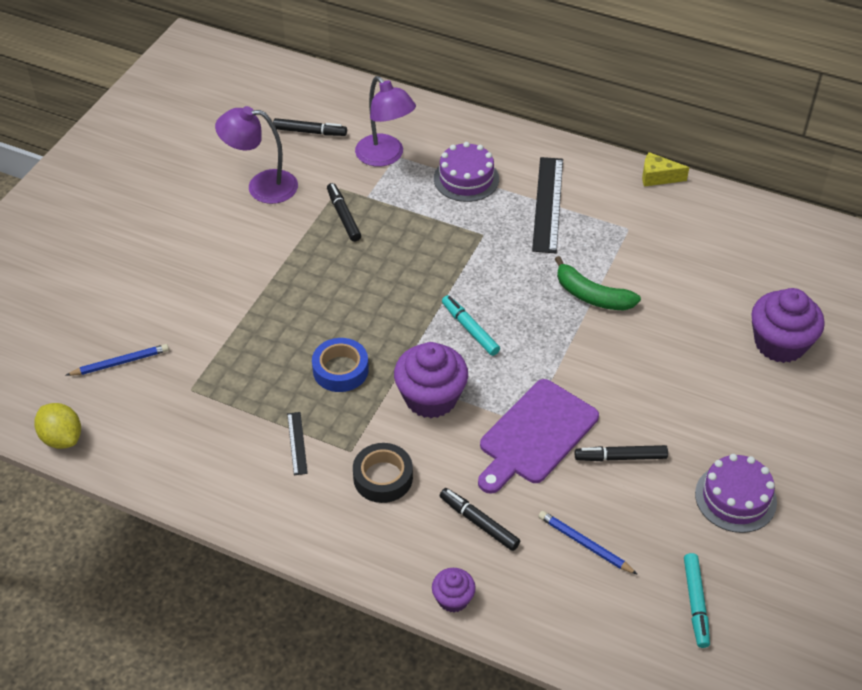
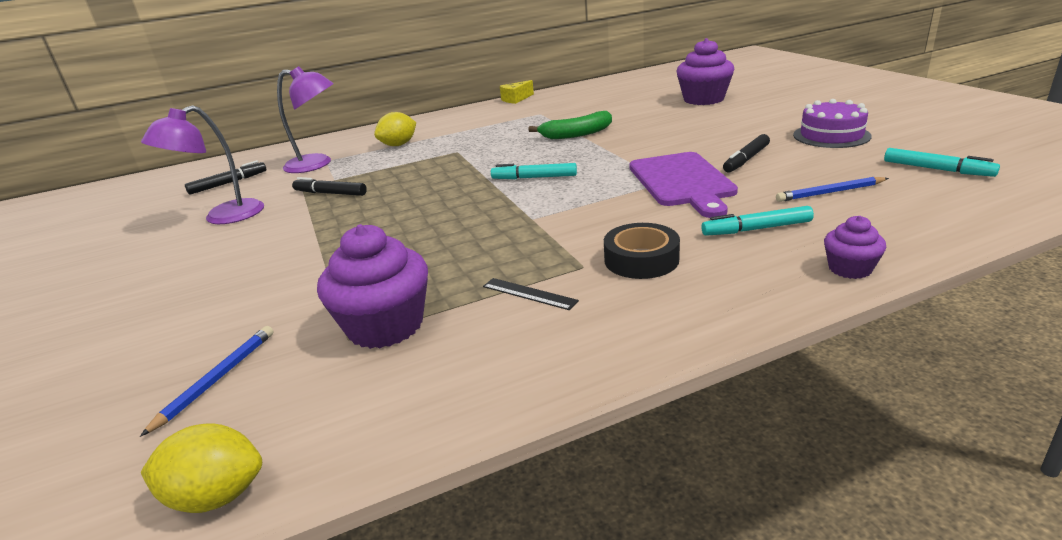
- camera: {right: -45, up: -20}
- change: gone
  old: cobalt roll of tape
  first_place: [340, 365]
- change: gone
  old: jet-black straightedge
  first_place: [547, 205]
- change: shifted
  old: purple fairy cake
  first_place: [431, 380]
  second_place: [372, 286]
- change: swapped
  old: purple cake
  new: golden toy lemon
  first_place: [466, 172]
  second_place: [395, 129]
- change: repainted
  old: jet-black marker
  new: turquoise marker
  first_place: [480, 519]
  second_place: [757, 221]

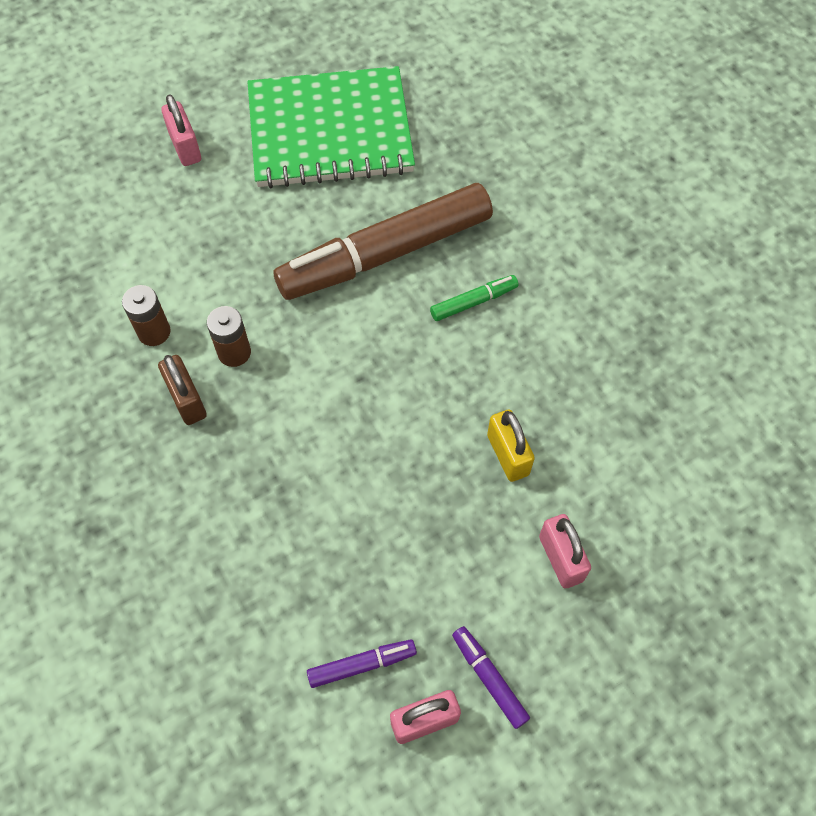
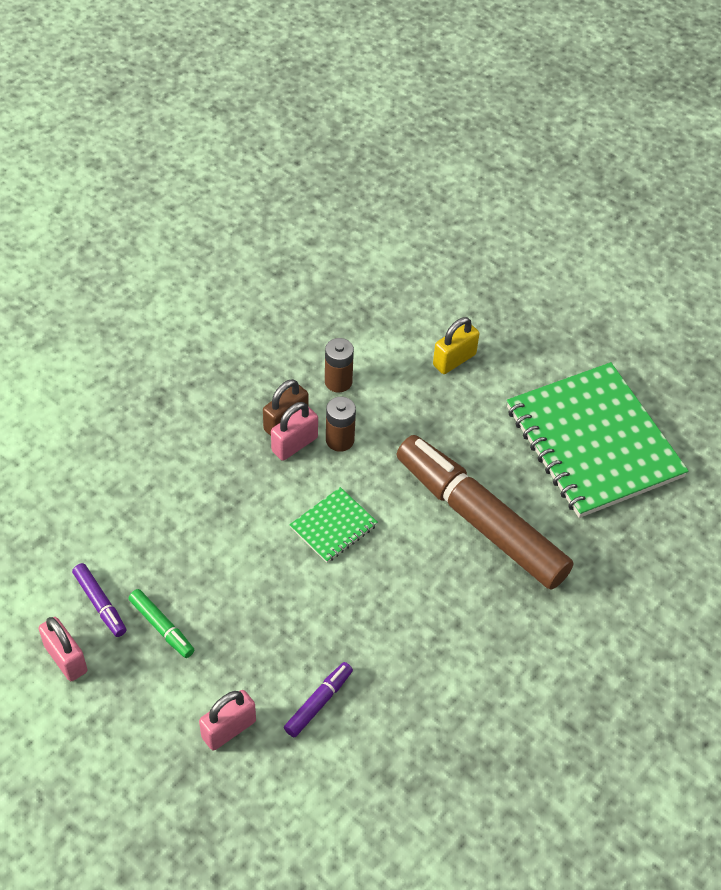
- camera: {right: 70, up: -10}
- change: new
  new: green notepad
  second_place: [333, 525]
- change: shifted
  old: pink padlock
  first_place: [181, 130]
  second_place: [294, 431]
- change: shifted
  old: green marker
  first_place: [474, 298]
  second_place: [161, 623]
- change: shifted
  old: purple marker
  first_place: [491, 677]
  second_place: [318, 699]
- change: shifted
  old: golden padlock
  first_place: [511, 446]
  second_place: [456, 345]

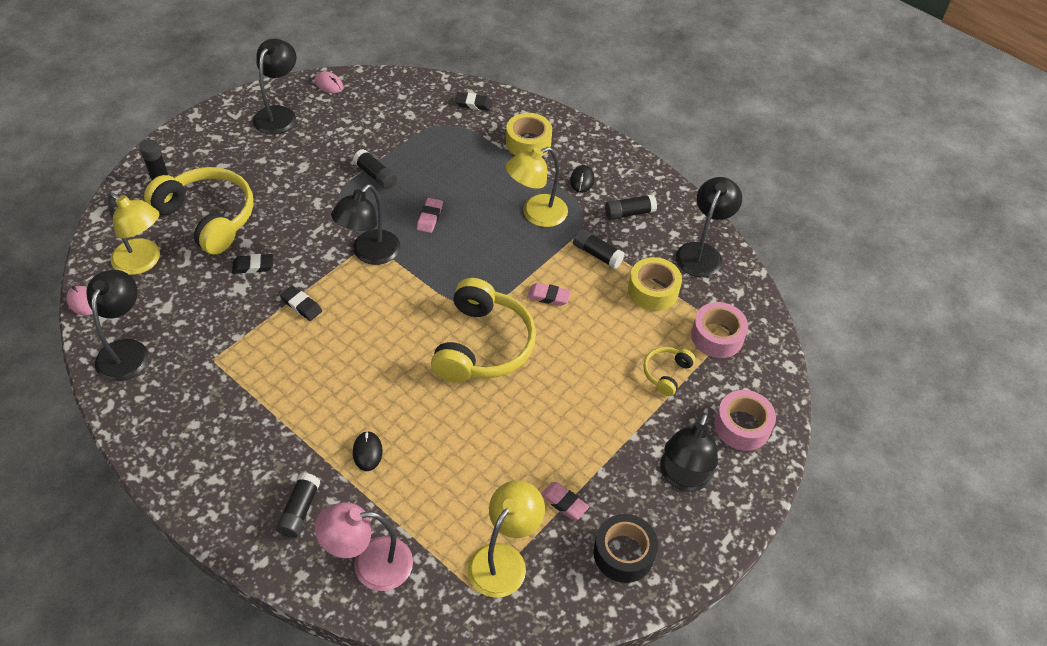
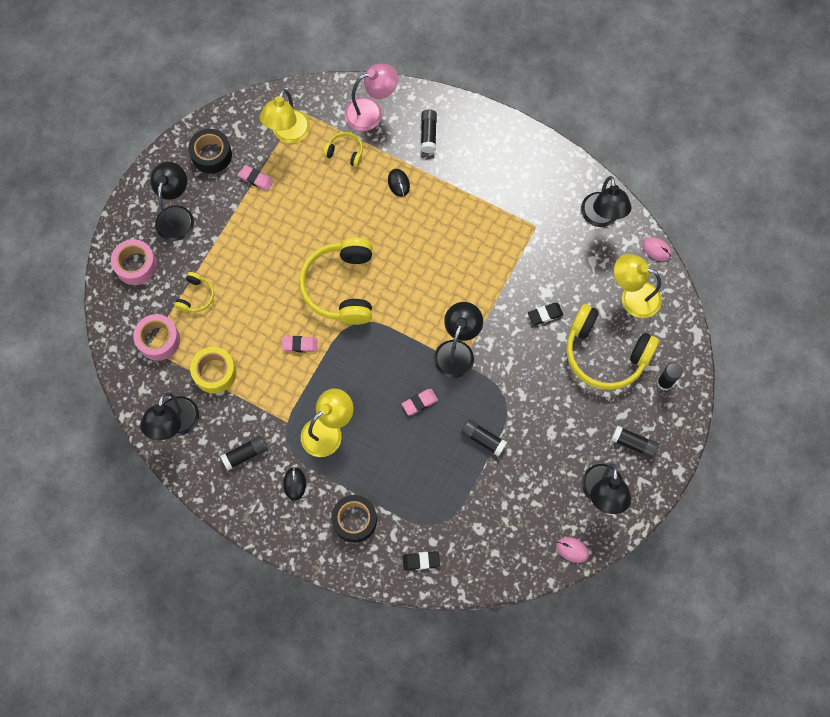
- camera: {right: 170, up: 20}
- change: gone
  old: jet-black eraser
  first_place: [301, 303]
- change: new
  new: golden headphones
  second_place: [343, 149]
- change: shifted
  old: jet-black glue
  first_place: [599, 249]
  second_place: [635, 441]
- change: repainted
  old: golden roll of tape
  new: jet-black roll of tape
  first_place: [529, 134]
  second_place: [354, 519]
- change: rotated
  old: pink eraser
  first_place: [430, 215]
  second_place: [420, 402]
  degrees: 60

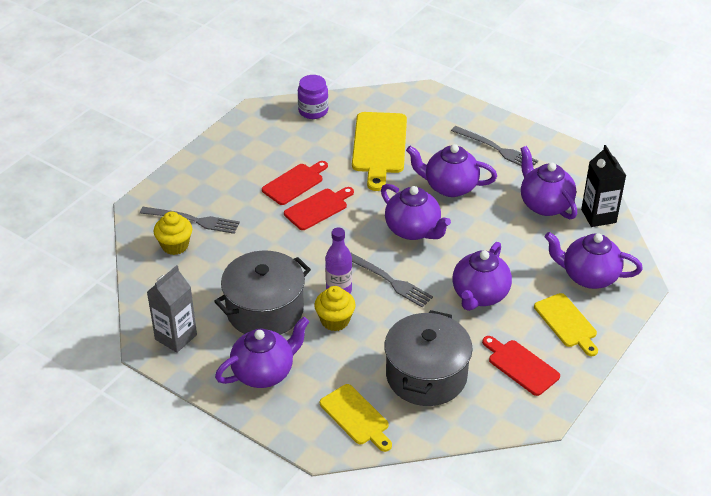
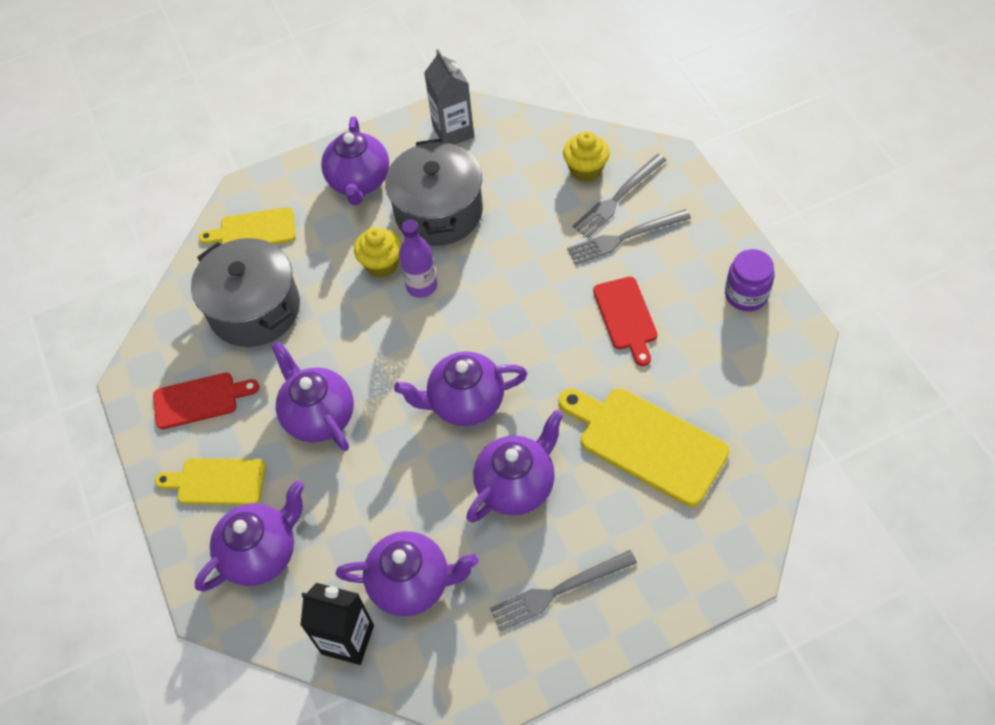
- camera: {right: 125, up: 15}
- change: gone
  old: red chopping board
  first_place: [319, 208]
- change: shifted
  old: purple preserve jar
  first_place: [313, 97]
  second_place: [750, 280]
- change: shifted
  old: gray dinner fork
  first_place: [391, 280]
  second_place: [629, 237]

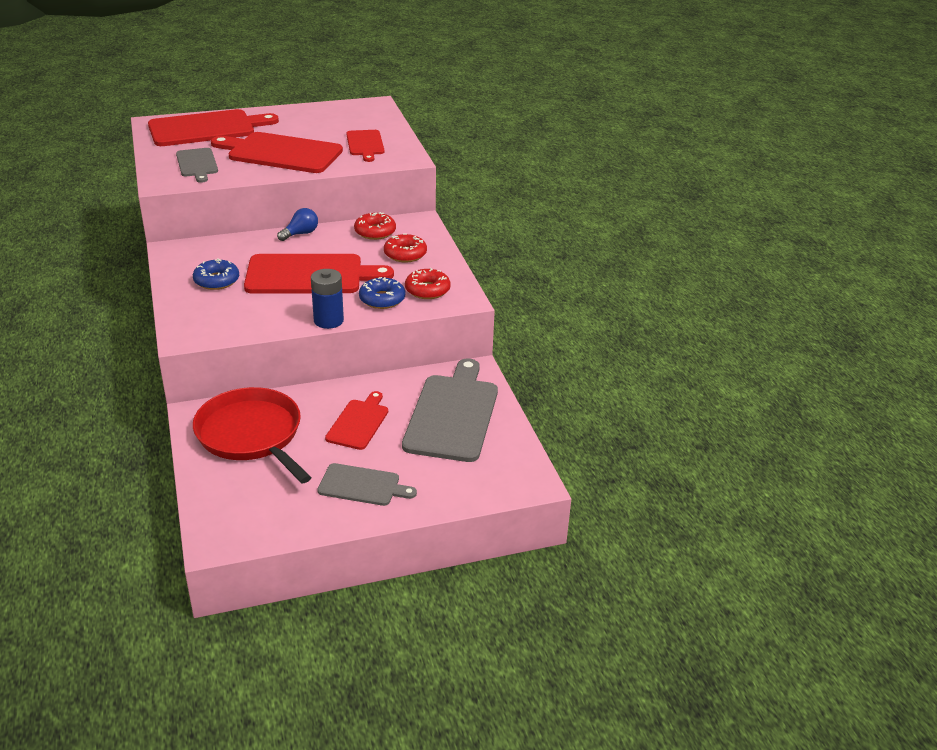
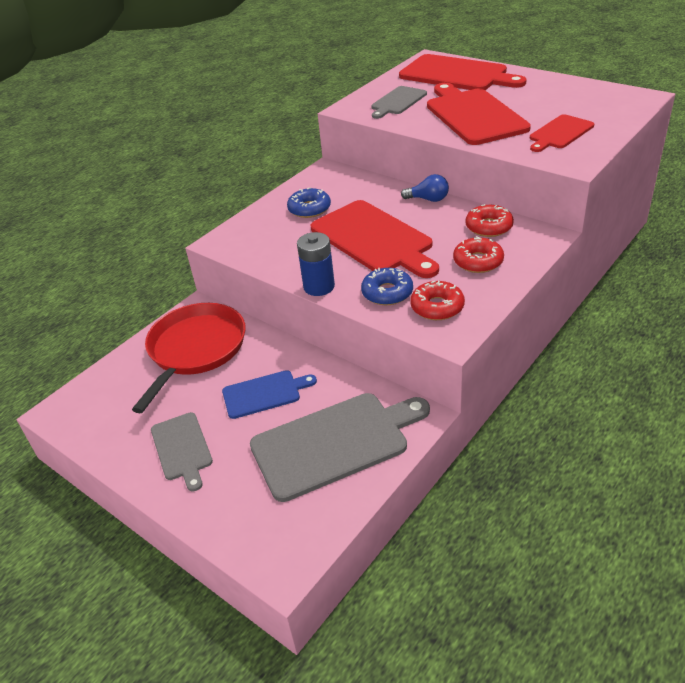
- camera: {right: 60, up: 5}
- change: repainted
  old: red chopping board
  new: cobalt chopping board
  first_place: [356, 420]
  second_place: [269, 394]

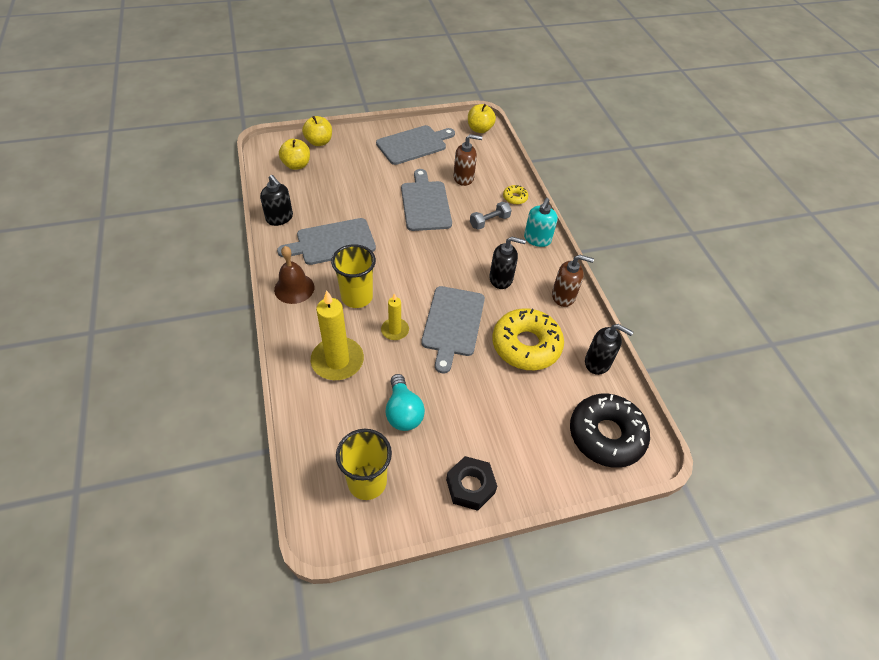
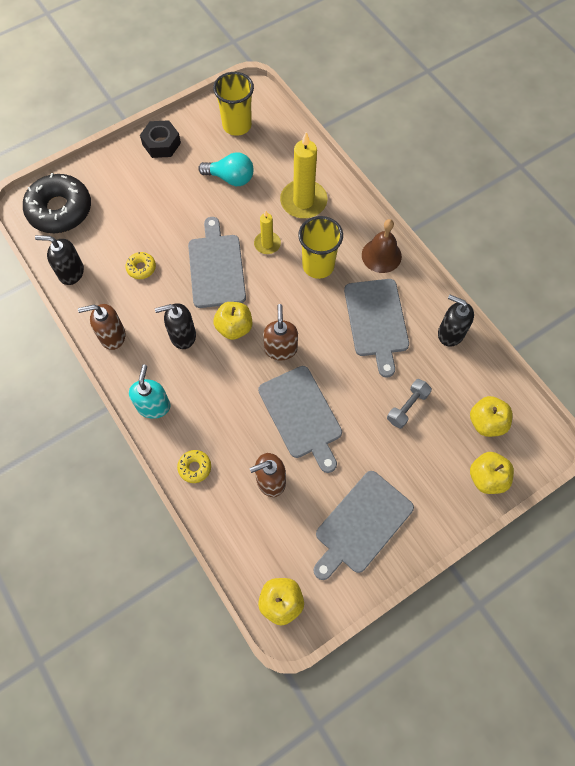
- camera: {right: 165, up: 15}
- change: new
  new: golden apple
  second_place: [232, 321]
- change: new
  new: brown soap pump
  second_place: [280, 332]
- change: shifted
  old: gray dumbbell
  first_place: [491, 216]
  second_place: [409, 404]
- change: rotated
  old: gray chopping board
  first_place: [326, 241]
  second_place: [376, 328]
  degrees: 120
- change: rotated
  old: turquoise bulb
  first_place: [405, 402]
  second_place: [226, 169]
  degrees: 135
- change: scaled
  old: golden doughnut
  first_place: [528, 339]
  second_place: [141, 265]
  factor: 0.43

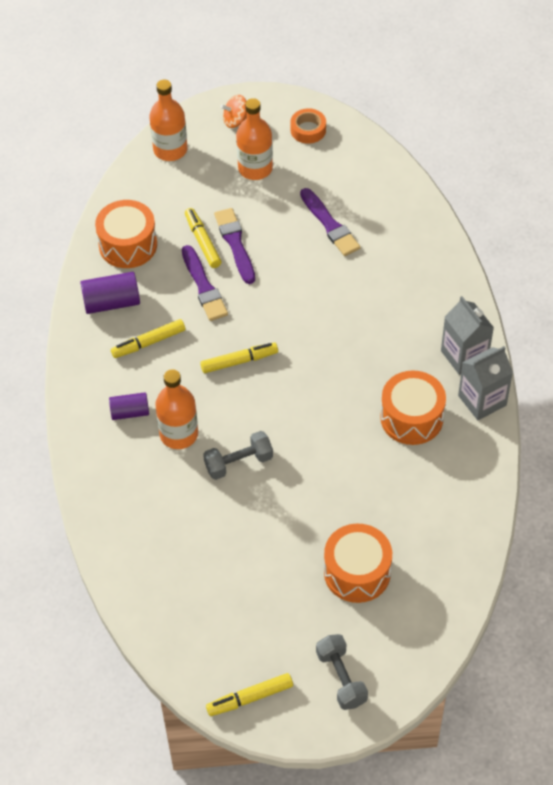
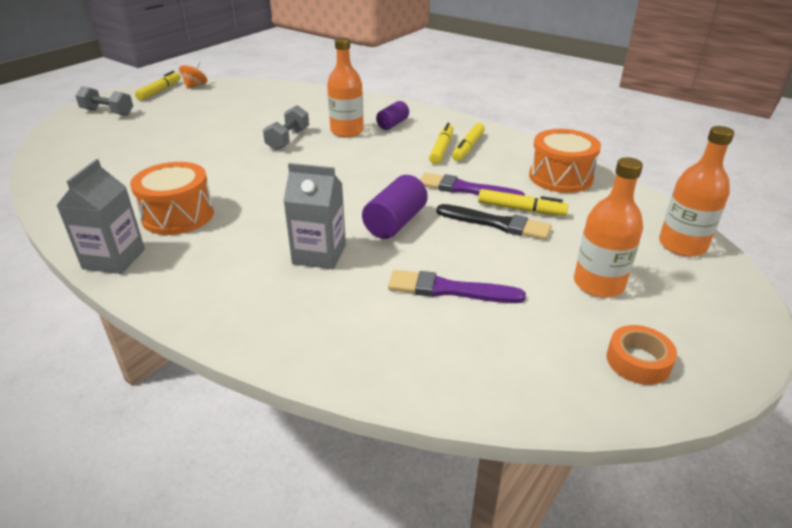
- camera: {right: 130, up: -20}
- change: gone
  old: bright orange drum
  first_place: [358, 563]
- change: shifted
  old: purple cylinder
  first_place: [110, 293]
  second_place: [395, 207]
- change: shifted
  old: golden marker
  first_place: [239, 358]
  second_place: [468, 142]
- change: shifted
  old: bright orange toy top
  first_place: [233, 111]
  second_place: [193, 75]
- change: shifted
  old: gray juice carton
  first_place: [467, 335]
  second_place: [314, 216]
- change: repainted
  old: purple paint brush
  new: jet-black paint brush
  first_place: [234, 246]
  second_place: [494, 222]

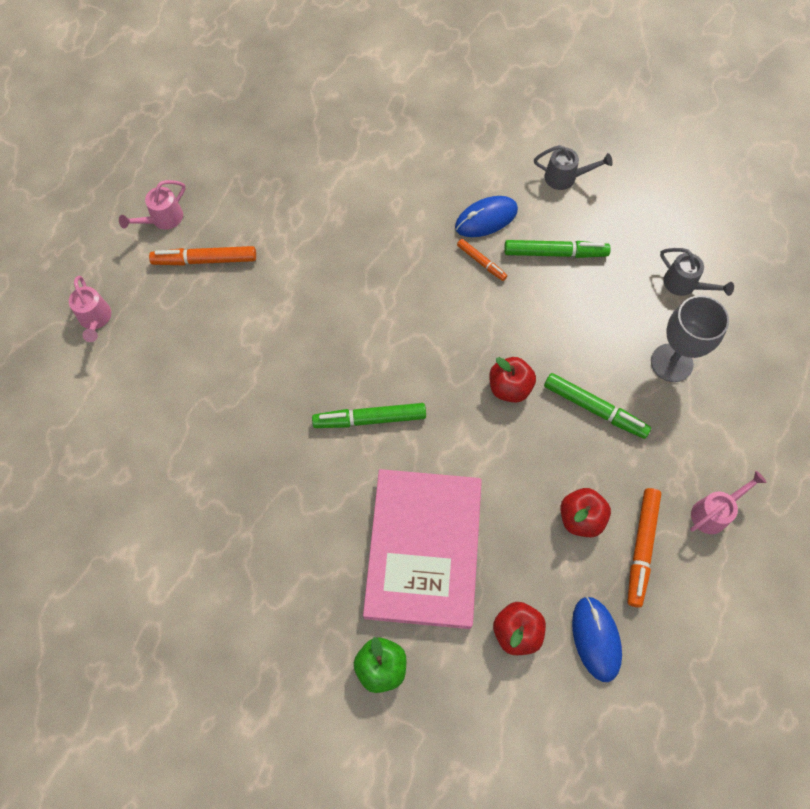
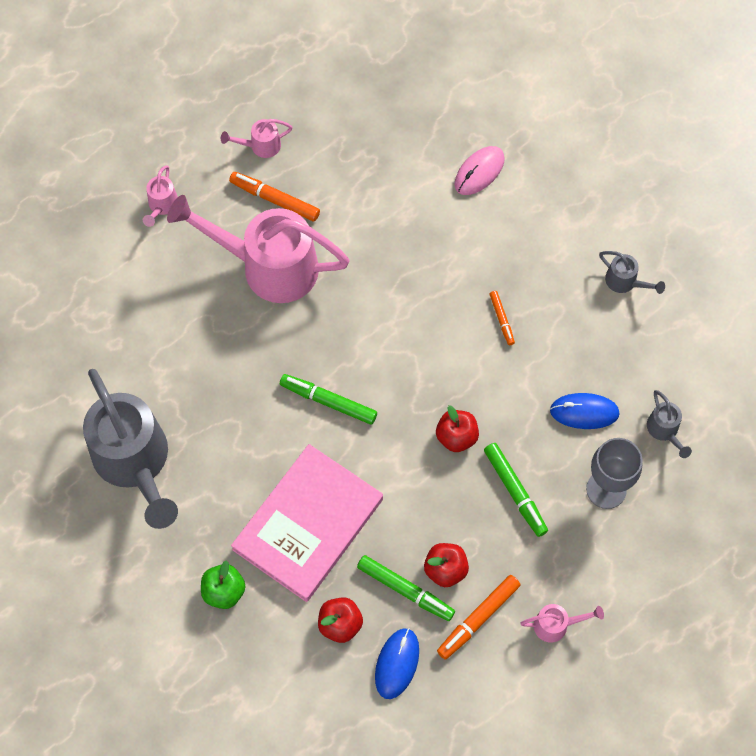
- camera: {right: 30, up: 0}
- change: new
  new: gray watering can
  second_place: [130, 449]
- change: new
  new: pink watering can
  second_place: [258, 249]
- change: new
  new: pink mouse
  second_place: [479, 170]
- change: shifted
  old: cobalt mouse
  first_place: [486, 216]
  second_place: [585, 411]
- change: shifted
  old: green marker
  first_place: [557, 249]
  second_place: [406, 588]

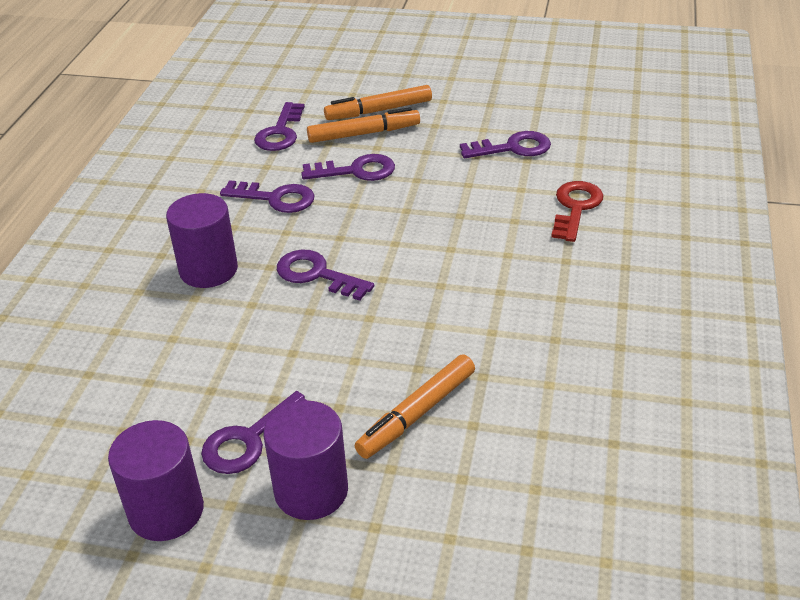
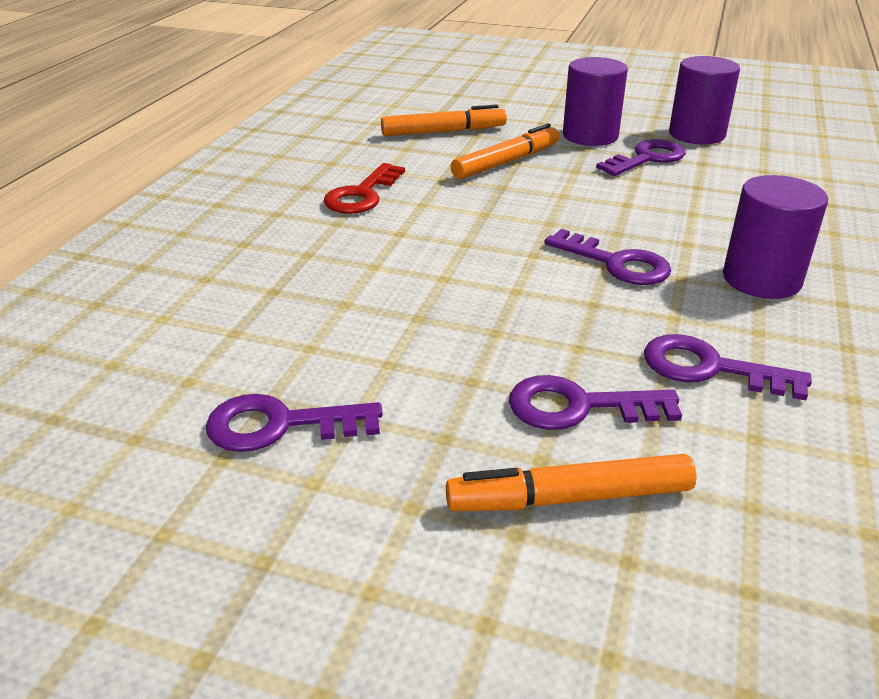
- camera: {right: -175, up: -5}
- change: gone
  old: purple latchkey
  first_place: [279, 126]
- change: shifted
  old: bright orange marker
  first_place: [378, 102]
  second_place: [444, 120]
- change: shifted
  old: red latchkey
  first_place: [577, 211]
  second_place: [364, 188]

